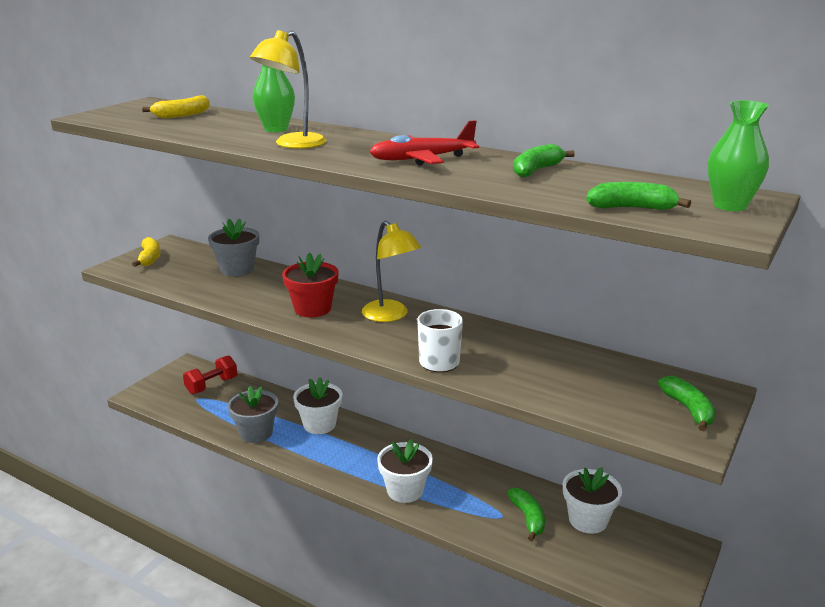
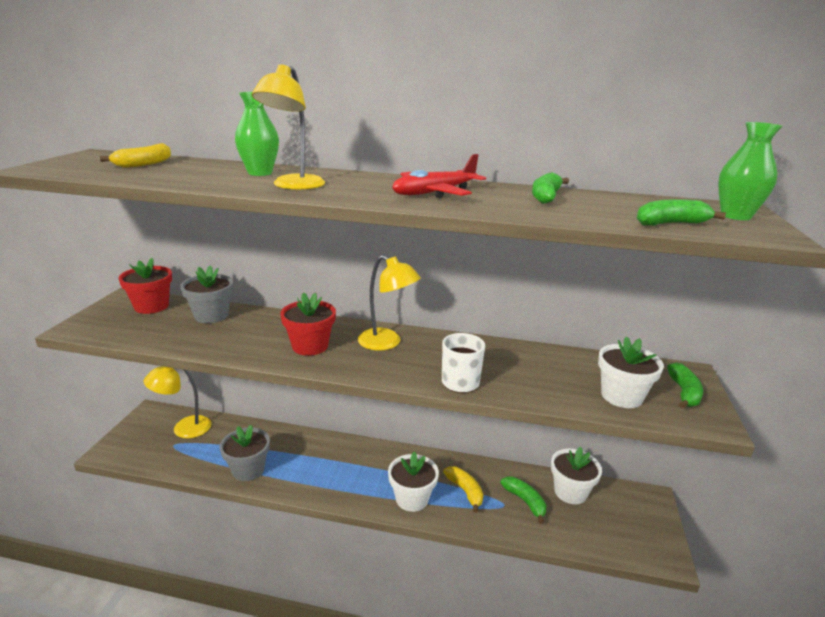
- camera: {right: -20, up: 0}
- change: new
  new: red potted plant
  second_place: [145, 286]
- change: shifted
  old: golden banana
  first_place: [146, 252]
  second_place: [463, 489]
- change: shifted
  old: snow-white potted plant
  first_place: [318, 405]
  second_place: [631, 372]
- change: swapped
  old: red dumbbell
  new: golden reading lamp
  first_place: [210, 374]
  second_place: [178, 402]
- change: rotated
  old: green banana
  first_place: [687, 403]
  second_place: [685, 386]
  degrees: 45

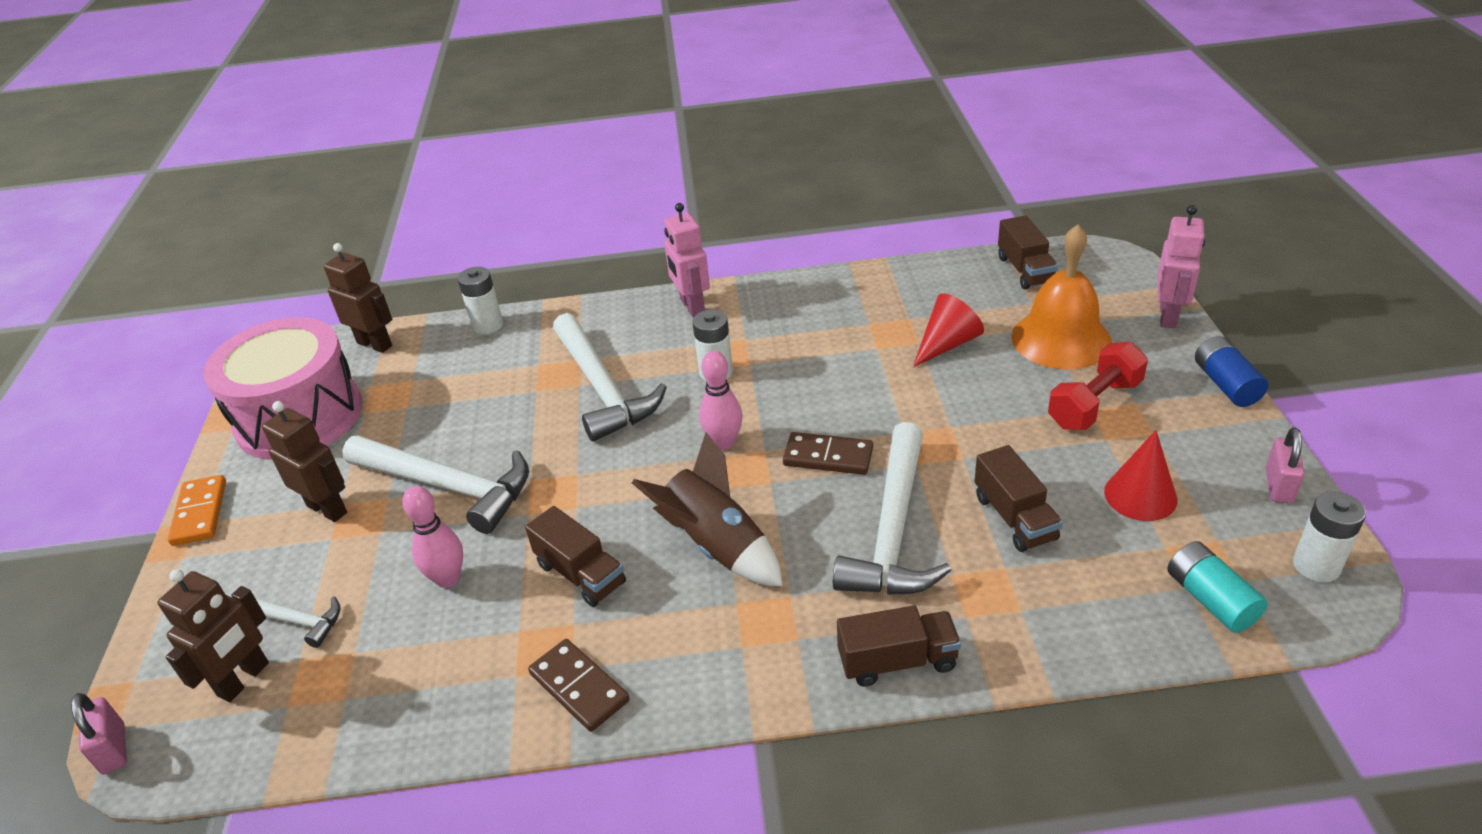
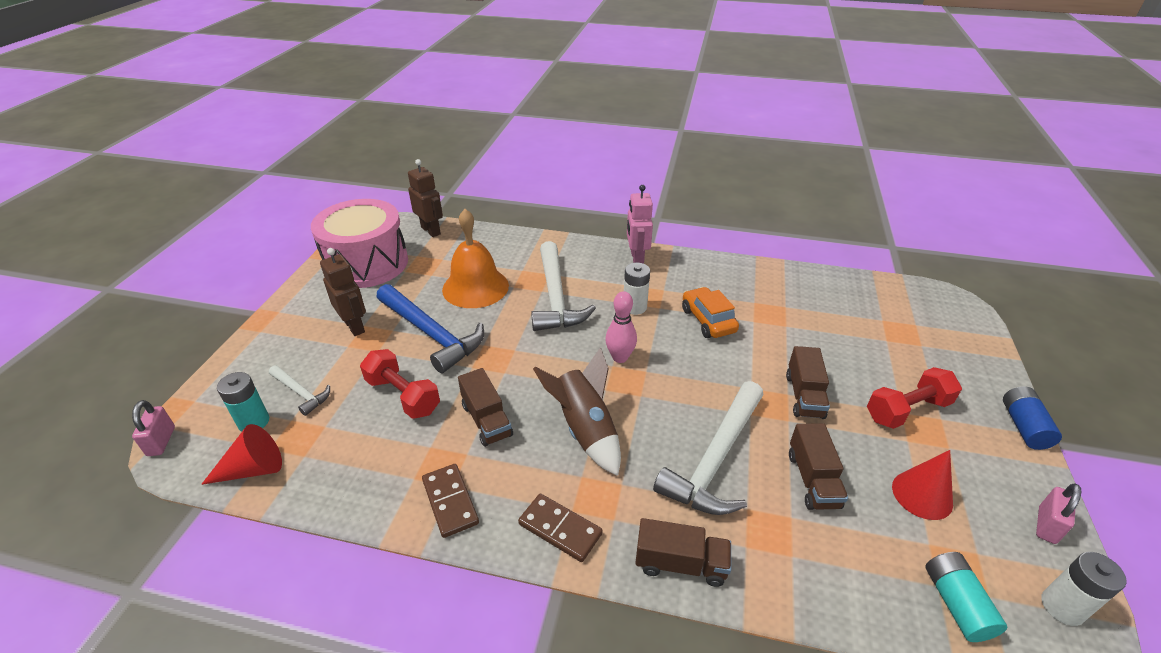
- camera: {right: 15, up: 0}
- change: gone
  old: bright orange domino
  first_place: [197, 510]
- change: gone
  old: snow-white power cell
  first_place: [480, 300]
- change: gone
  old: pink robot figure
  first_place: [1181, 266]
- change: new
  new: bright orange automobile
  second_place: [710, 312]
- change: shifted
  old: brown domino
  first_place: [828, 453]
  second_place: [560, 528]
- change: shifted
  old: red cone
  first_place: [948, 330]
  second_place: [241, 454]
- change: shifted
  old: brown truck
  first_place: [1028, 252]
  second_place: [808, 382]
- change: shifted
  old: bright orange school bell
  first_place: [1061, 296]
  second_place: [475, 258]
- change: swapped
  old: brown robot figure
  new: turquoise power cell
  first_place: [213, 635]
  second_place: [243, 402]
- change: swapped
  old: pink bowling pin
  new: red dumbbell
  first_place: [432, 537]
  second_place: [400, 384]
- change: repainted
  old: snow-white hammer
  new: cobalt hammer
  first_place: [435, 484]
  second_place: [430, 328]

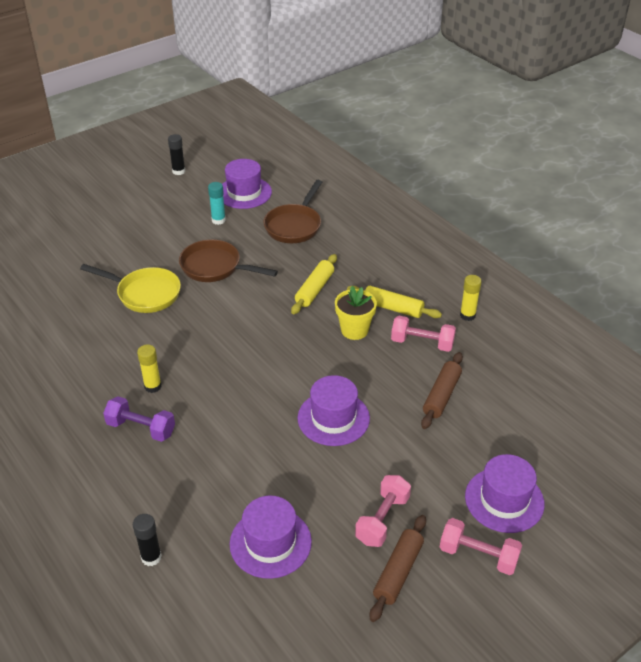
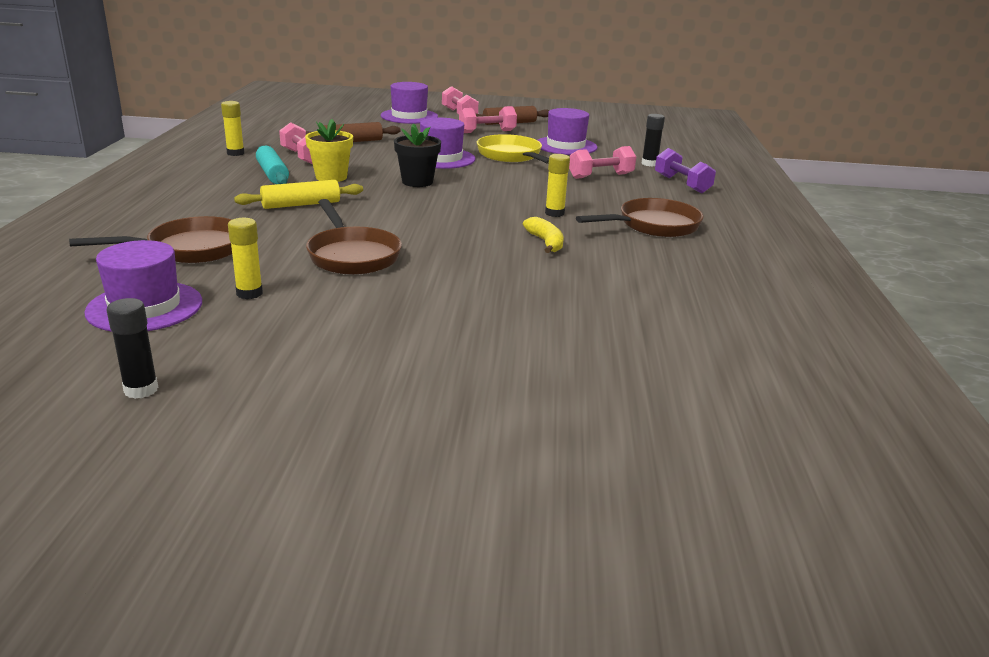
- camera: {right: -140, up: -15}
- change: new
  new: jet-black potted plant
  second_place: [417, 155]
- change: new
  new: golden banana
  second_place: [543, 235]
- change: new
  new: pink dumbbell
  second_place: [602, 162]
- change: new
  new: brown skillet
  second_place: [640, 217]
- change: shifted
  old: golden skillet
  first_place: [130, 288]
  second_place: [513, 149]
- change: shifted
  old: purple dumbbell
  first_place: [139, 419]
  second_place: [685, 171]
- change: repainted
  old: turquoise glue
  new: golden glue
  first_place: [217, 203]
  second_place: [245, 258]
- change: repainted
  old: golden dough roller
  new: turquoise dough roller
  first_place: [394, 302]
  second_place: [272, 165]

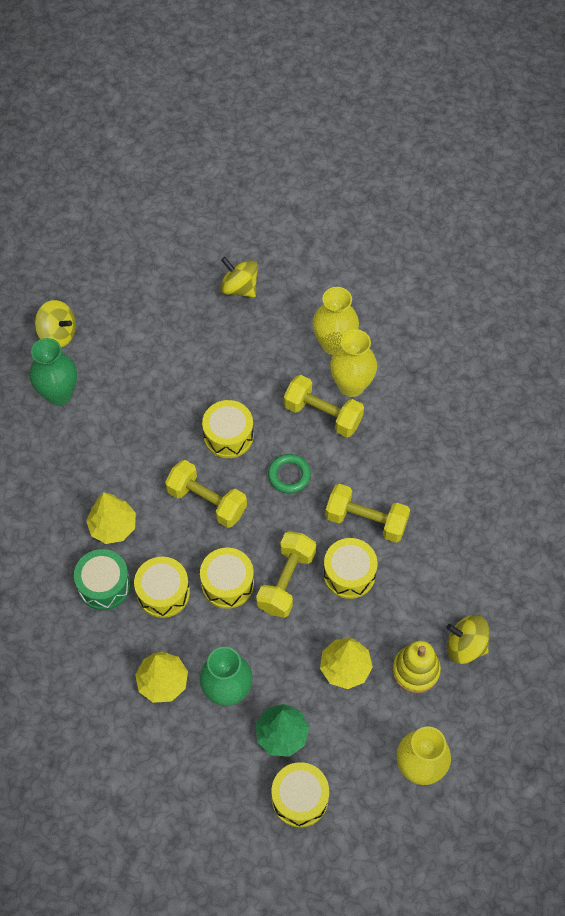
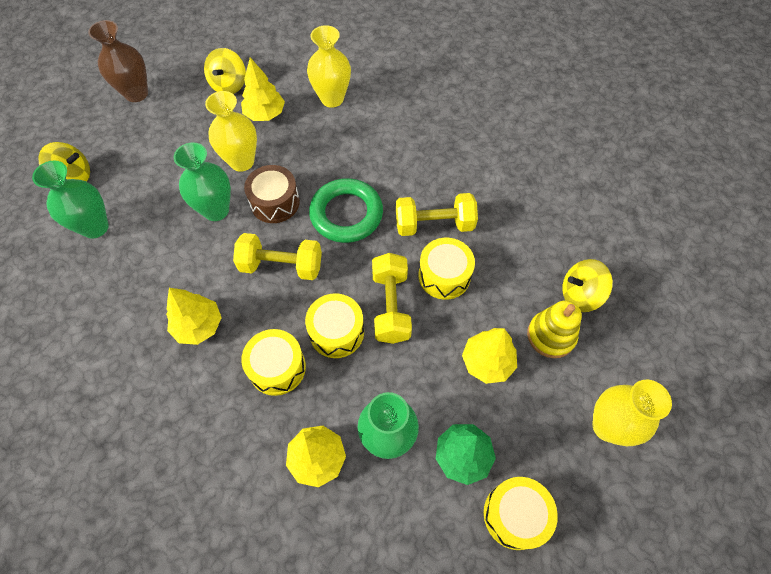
- camera: {right: -25, up: 0}
- change: gone
  old: green drum
  first_place: [102, 579]
- change: gone
  old: golden dumbbell
  first_place: [324, 406]
- change: new
  new: brown tall vase
  second_place: [118, 61]
- change: new
  new: green tall vase
  second_place: [202, 181]
- change: new
  new: golden toy tree
  second_place: [263, 89]
- change: shifted
  old: golden tall vase
  first_place: [353, 363]
  second_place: [231, 131]
- change: repainted
  old: golden drum
  new: brown drum
  first_place: [228, 429]
  second_place: [272, 194]
- change: rotated
  old: golden toy top
  first_place: [239, 277]
  second_place: [225, 71]
  degrees: -90
- change: scaled
  old: green torus
  first_place: [289, 473]
  second_place: [346, 210]
  factor: 1.75

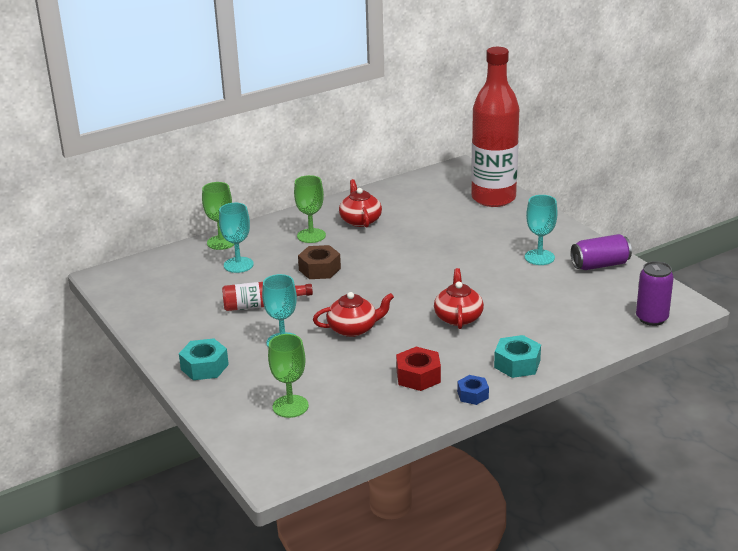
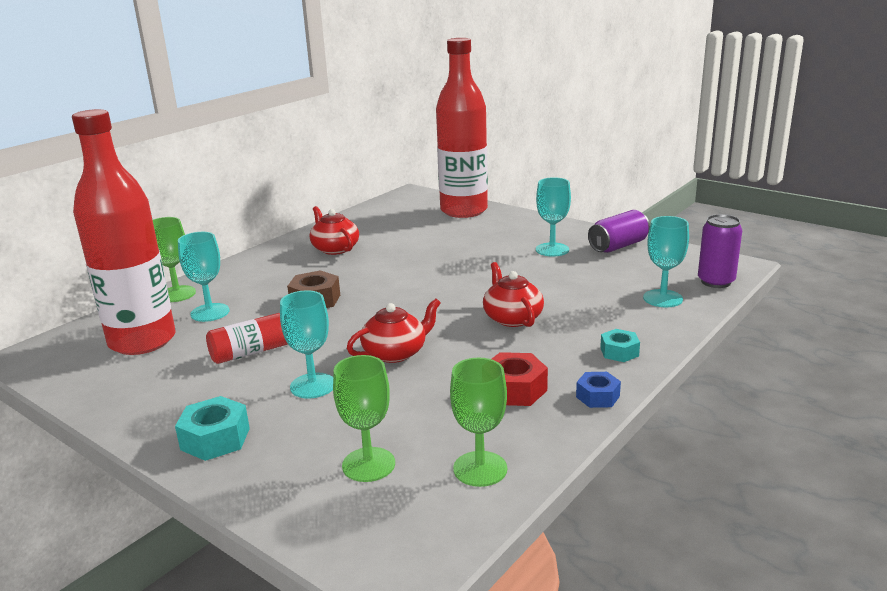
- camera: {right: -20, up: -5}
- change: new
  new: red drink bottle
  second_place: [123, 232]
- change: new
  new: turquoise chalice
  second_place: [666, 261]
- change: shifted
  old: green chalice
  first_place: [310, 209]
  second_place: [478, 422]
- change: scaled
  old: turquoise hex nut
  first_place: [517, 356]
  second_place: [620, 345]
  factor: 0.66

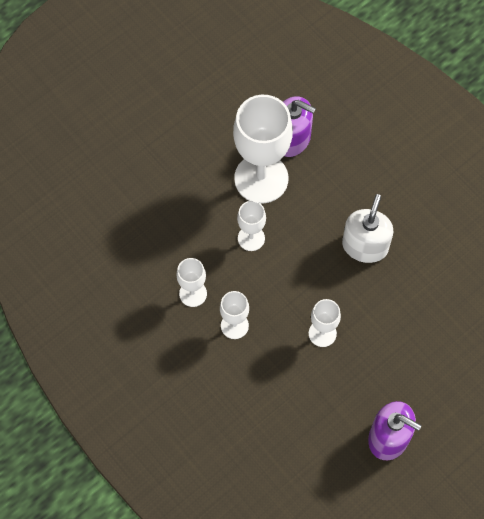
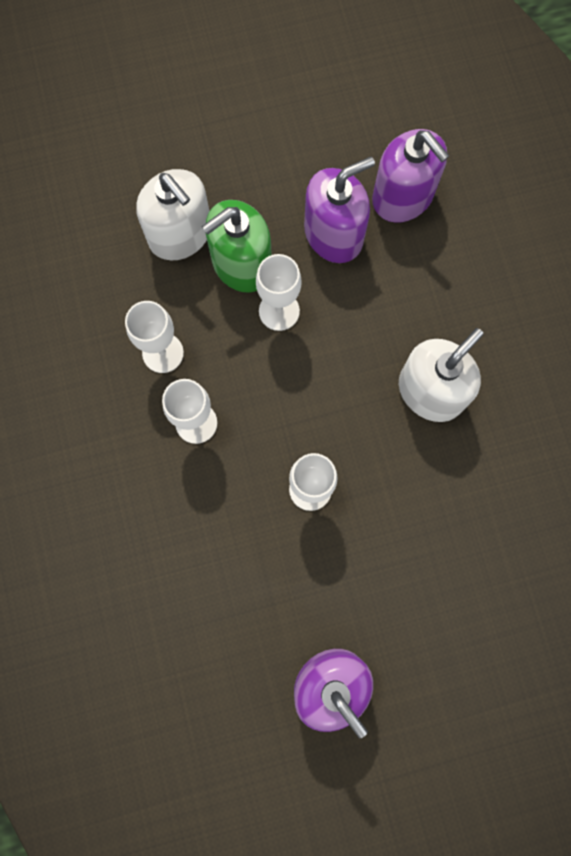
- camera: {right: 25, up: 10}
- change: new
  new: snow-white soap pump
  second_place: [173, 214]
- change: new
  new: green soap pump
  second_place: [237, 246]
- change: swapped
  old: snow-white chalice
  new: purple soap pump
  first_place: [263, 149]
  second_place: [339, 210]

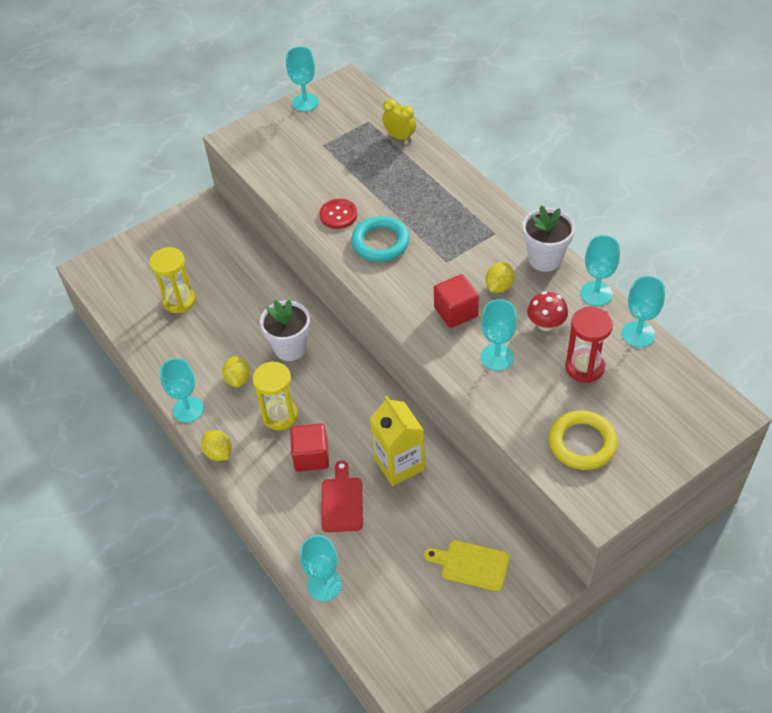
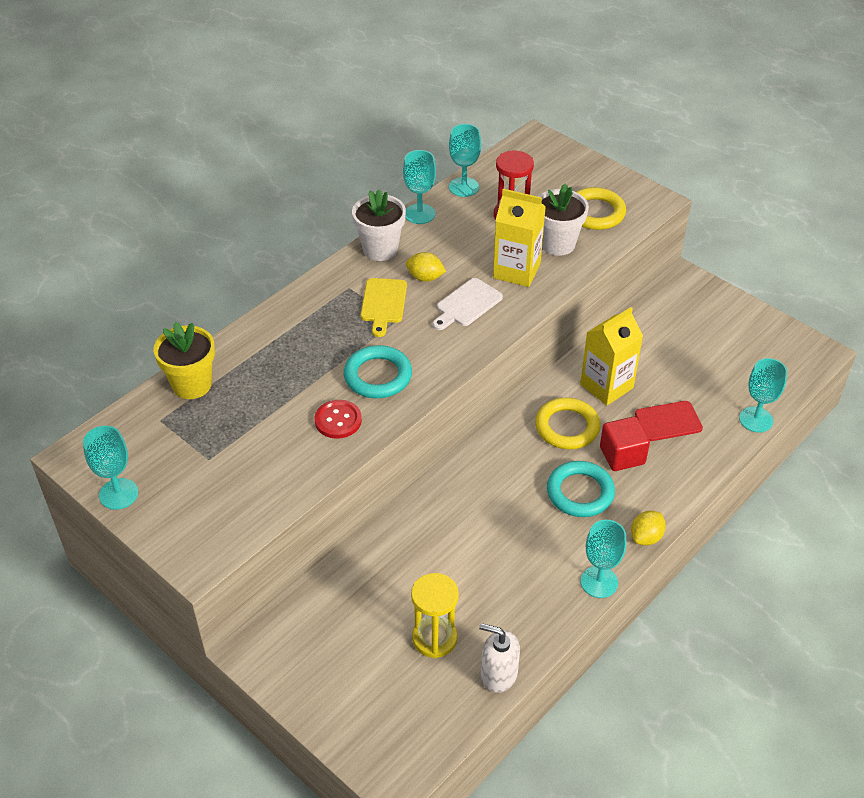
- camera: {right: -105, up: -5}
- change: gone
  old: golden toy lemon
  first_place: [236, 372]
- change: gone
  old: red mushroom
  first_place: [547, 311]
- change: new
  new: snow-white soap pump
  second_place: [499, 658]
- change: new
  new: golden torus
  second_place: [567, 424]
- change: shifted
  old: snow-white potted plant
  first_place: [285, 330]
  second_place: [563, 220]
- change: shifted
  old: golden chopping board
  first_place: [467, 565]
  second_place: [384, 307]
- change: swapped
  old: golden sand timer
  new: turquoise torus
  first_place: [275, 396]
  second_place: [581, 489]
- change: swapped
  old: golden clock
  new: golden potted plant
  first_place: [399, 120]
  second_place: [184, 360]
- change: swapped
  old: red block
  new: snow-white chopping board
  first_place: [456, 301]
  second_place: [467, 304]
- change: swapped
  old: turquoise chalice
  new: golden juice carton
  first_place: [499, 335]
  second_place: [519, 238]

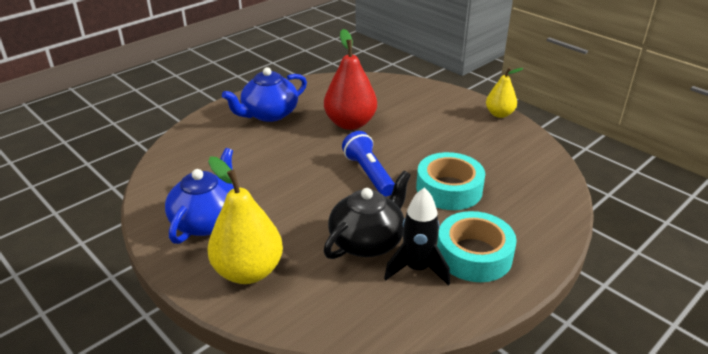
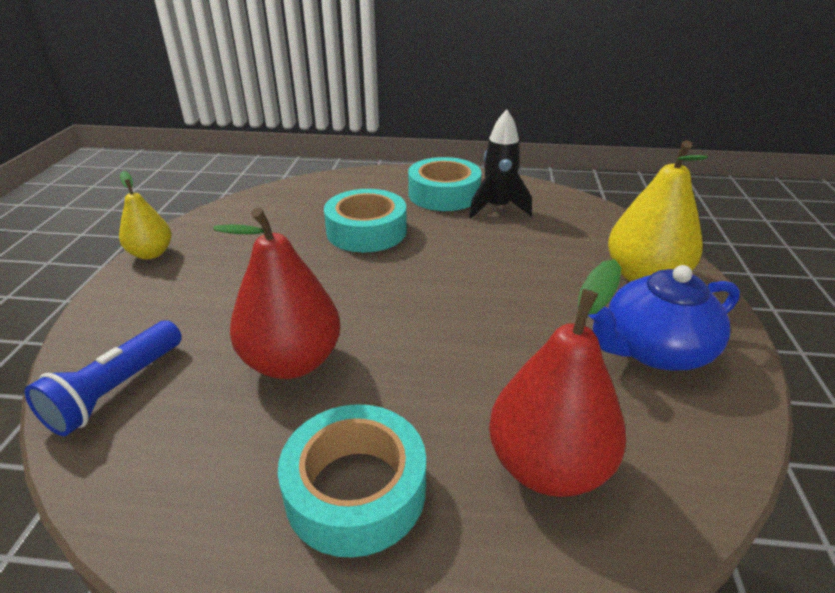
- camera: {right: -130, up: 0}
- change: gone
  old: jet-black teapot
  first_place: [367, 215]
- change: new
  new: red pear fruit
  second_place: [557, 378]
- change: shifted
  old: cobalt torch
  first_place: [368, 163]
  second_place: [103, 378]
- change: swapped
  old: cobalt teapot
  new: turquoise roll of tape
  first_place: [264, 94]
  second_place: [352, 481]

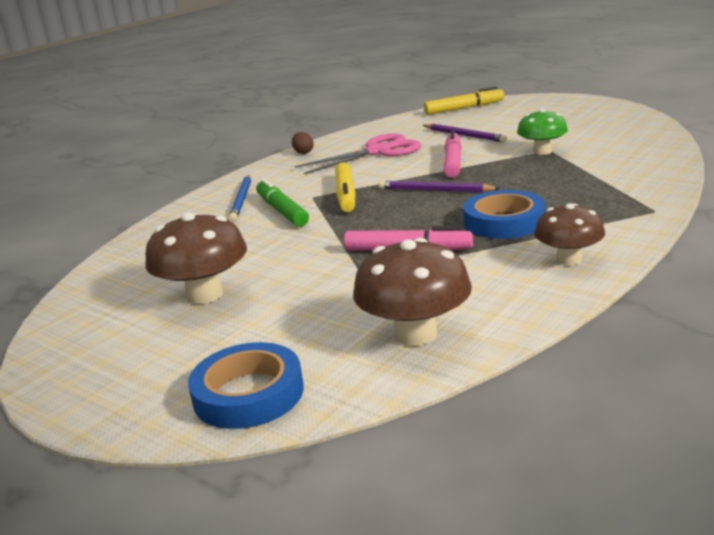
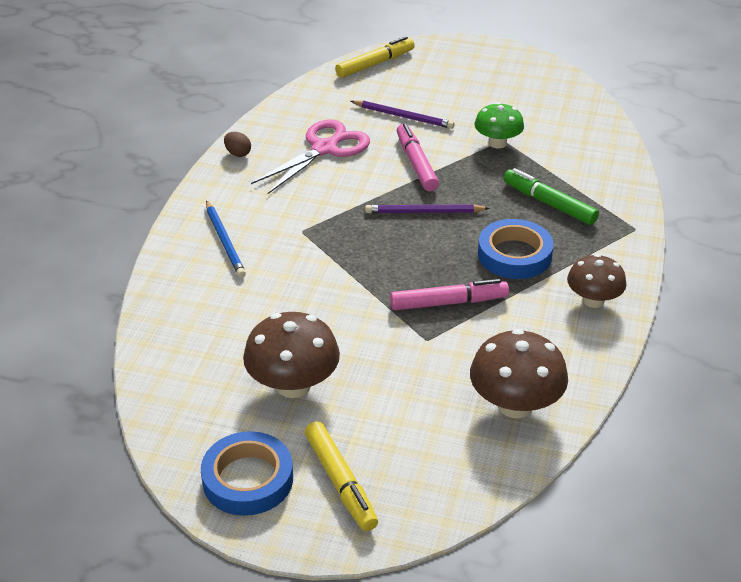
- camera: {right: -25, up: 15}
- change: shifted
  old: cobalt roll of tape
  first_place: [246, 385]
  second_place: [247, 473]
- change: shifted
  old: green marker
  first_place: [282, 203]
  second_place: [551, 196]
- change: shifted
  old: golden marker
  first_place: [345, 187]
  second_place: [341, 476]

